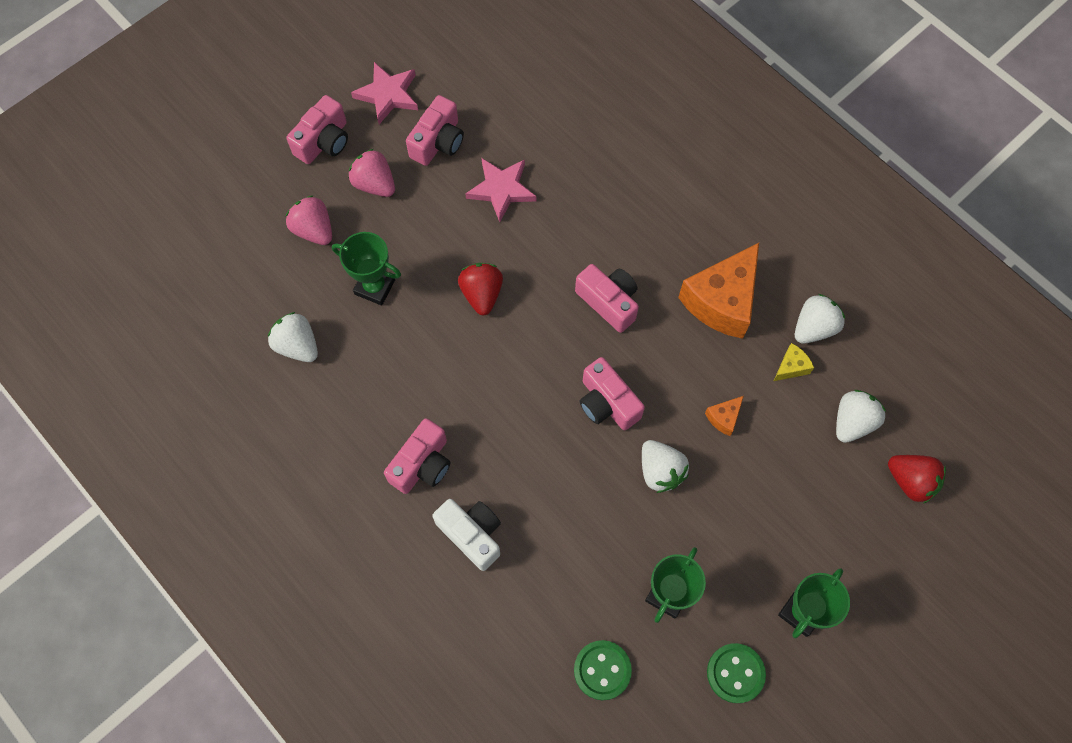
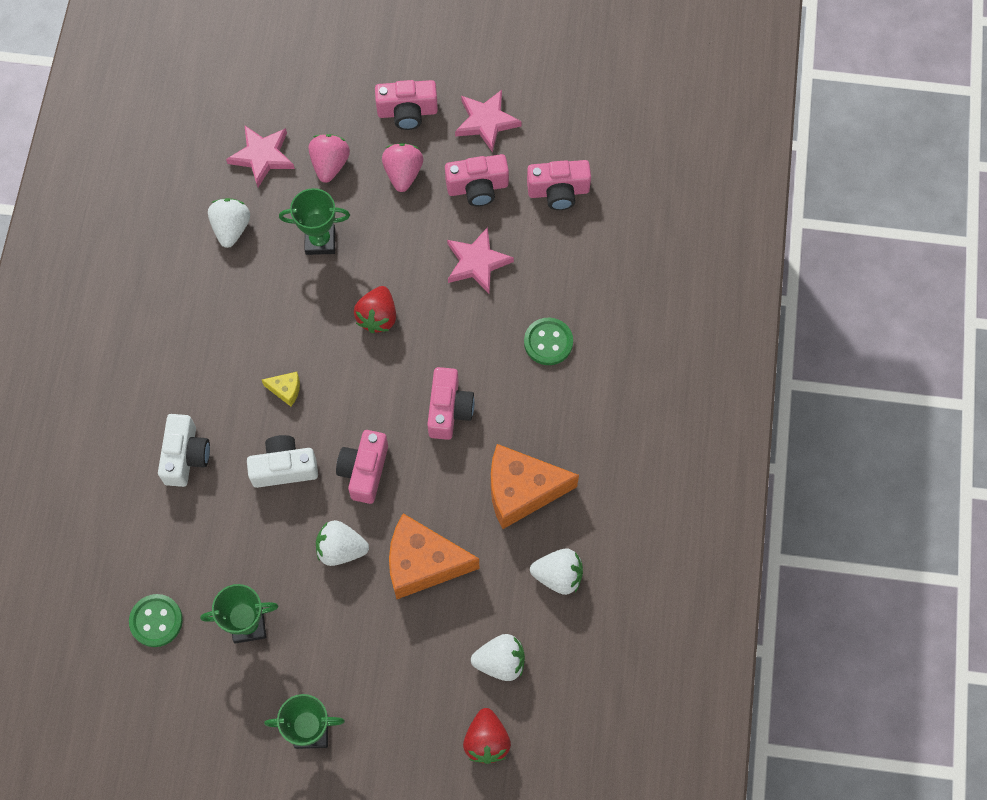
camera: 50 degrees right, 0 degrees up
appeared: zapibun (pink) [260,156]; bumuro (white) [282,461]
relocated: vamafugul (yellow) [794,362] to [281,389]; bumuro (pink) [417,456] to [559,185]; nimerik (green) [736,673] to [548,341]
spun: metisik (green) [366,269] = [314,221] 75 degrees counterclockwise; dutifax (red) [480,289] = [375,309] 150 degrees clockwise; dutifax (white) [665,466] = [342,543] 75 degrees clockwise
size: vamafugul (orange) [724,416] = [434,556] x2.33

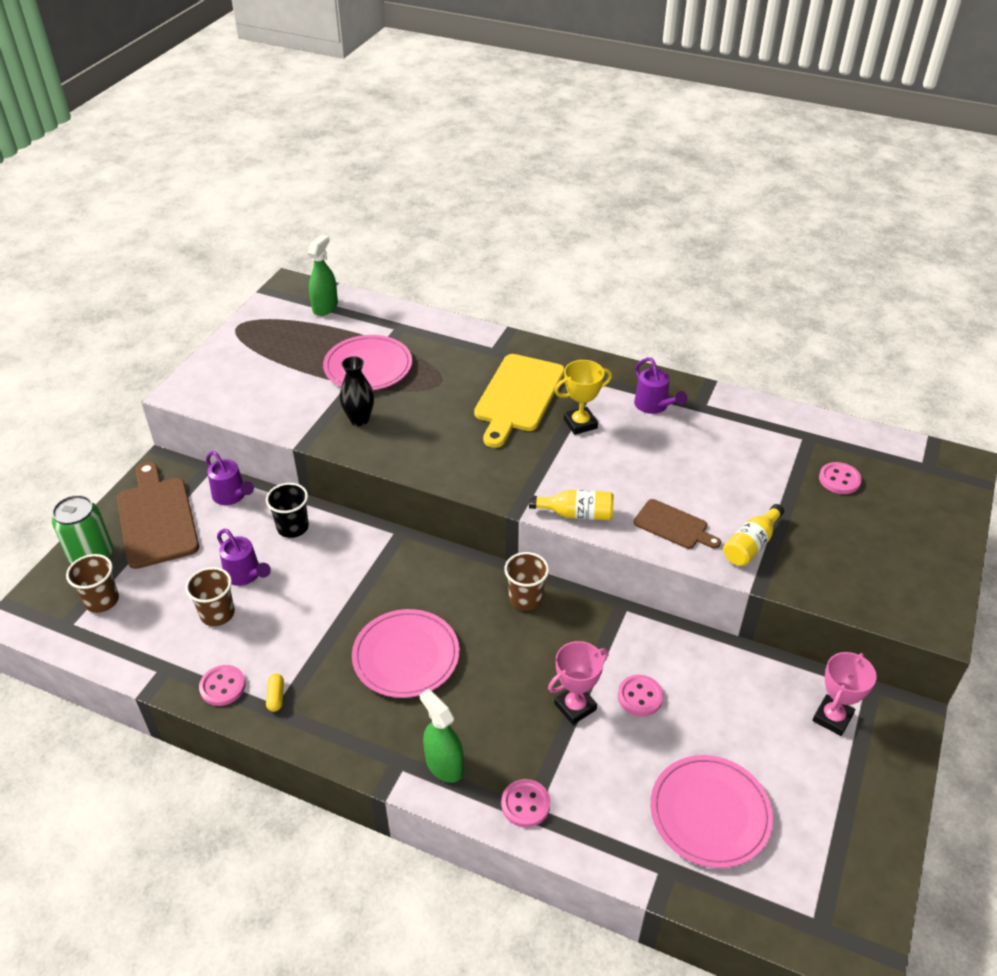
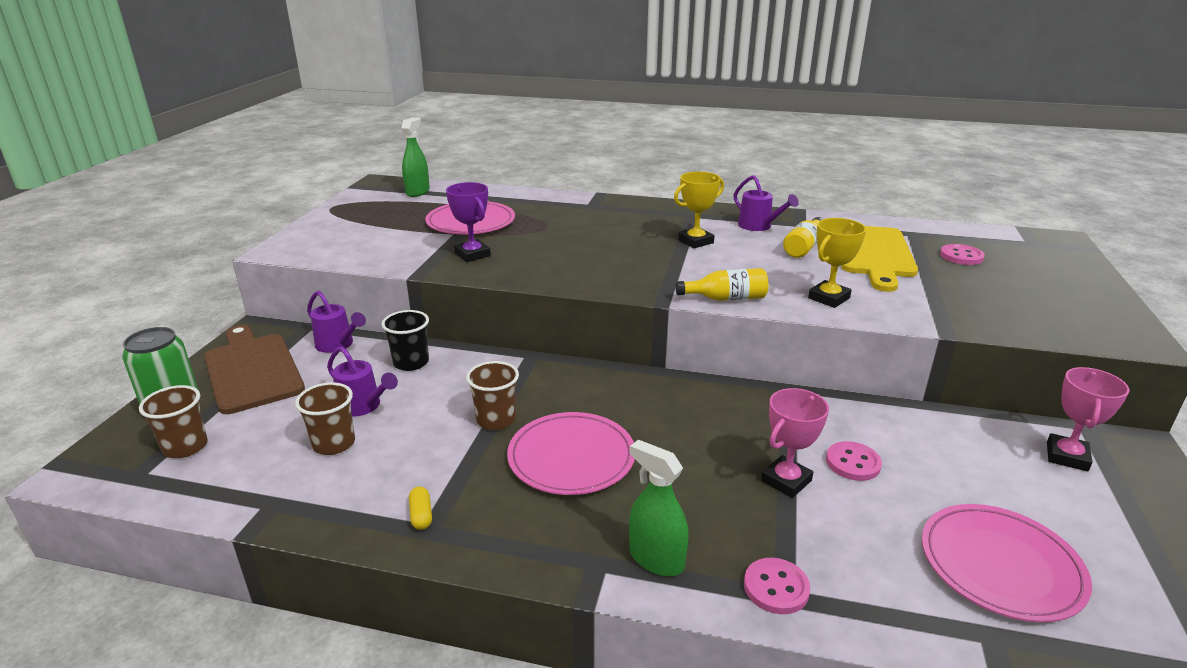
camera: 10 degrees left, 15 degrees down
missing: nimerik (pink) [222,685]
relocated: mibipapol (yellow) [519,401] to [879,259]; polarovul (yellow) [753,535] to [803,237]; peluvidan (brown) [526,581] to [492,395]
exchanged: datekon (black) [356,391] to metisik (purple) [468,222]; mibipapol (brown) [677,524] to metisik (yellow) [837,263]

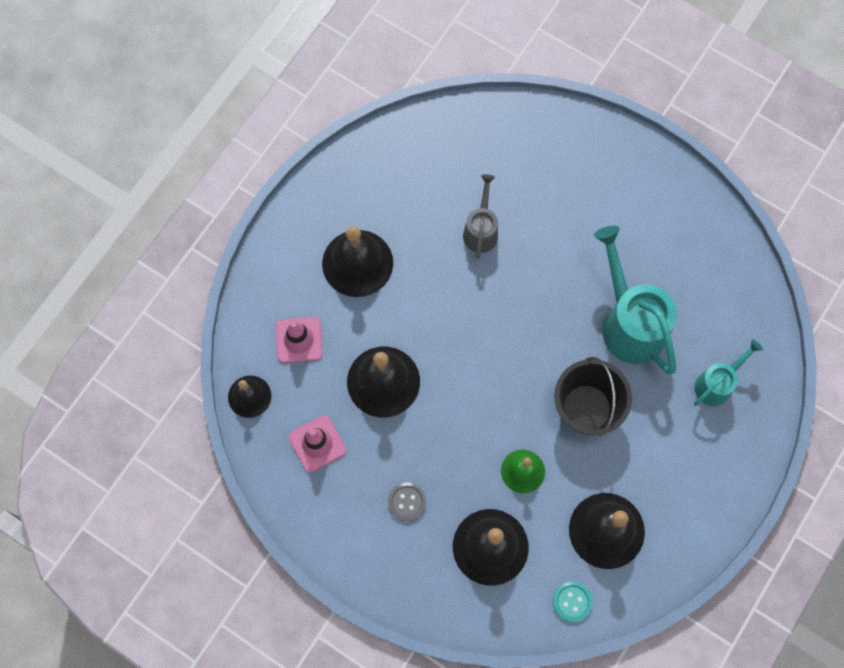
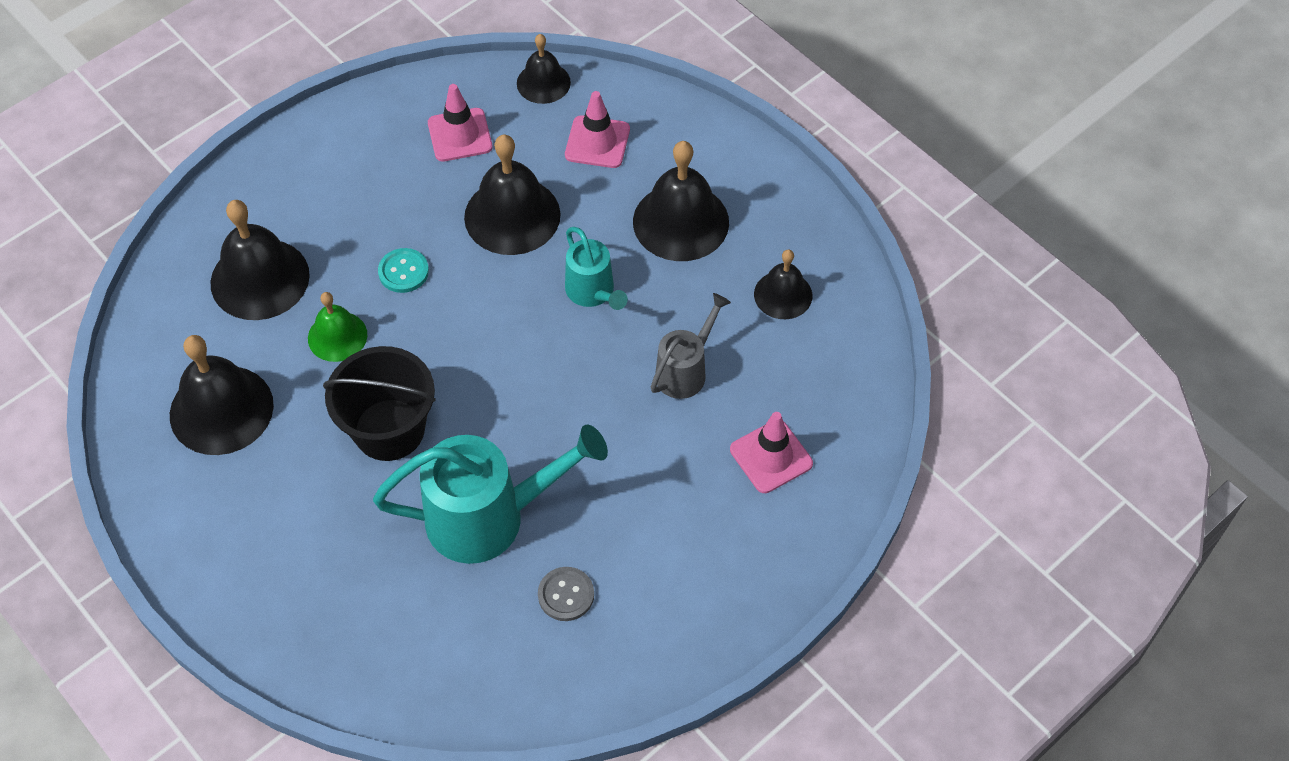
camera: 105 degrees right, 15 degrees down
appeared: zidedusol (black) [783,284]; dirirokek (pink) [771,452]
relocated: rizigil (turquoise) [728,372] to [596,268]; nimerik (grey) [407,502] to [566,594]; nimerik (turquoise) [573,602] to [403,270]
spun: rizigil (grey) [480,216] = [691,346] 75 degrees counterclockwise

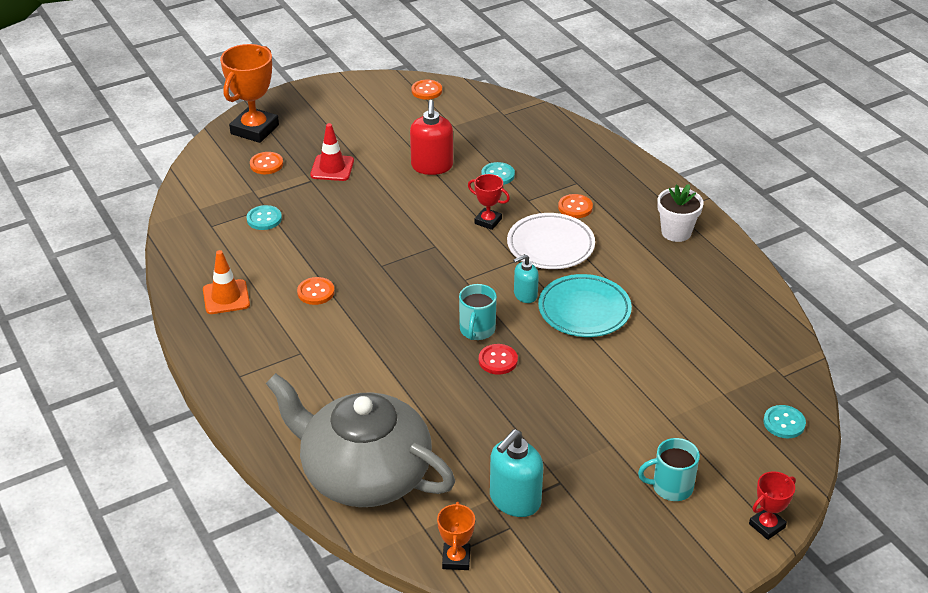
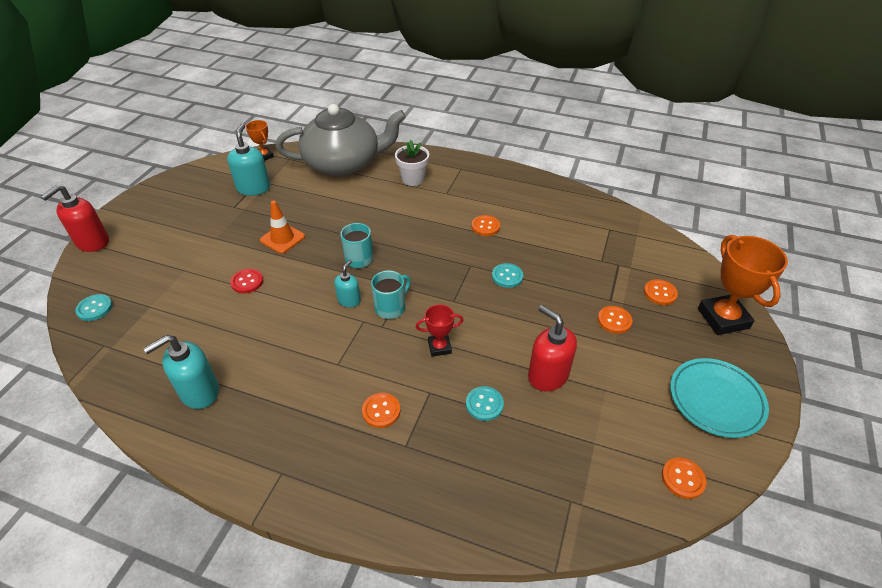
camera: 140 degrees right, 5 degrees up
missing: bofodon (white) [551,241]
appeared: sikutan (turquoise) [181,372]
relocated: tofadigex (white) [680,213] to [412,163]; nimerik (turquoise) [264,217] to [507,275]; dirirokek (orange) [226,282] to [282,227]; bofodon (turquoise) [585,305] to [719,398]; nimerik (red) [498,359] to [246,281]; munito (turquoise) [669,469] to [391,294]
exchanged: dirirokek (red) [332,152] to nimerik (orange) [615,320]; metisik (red) [772,505] to sikutan (red) [74,218]

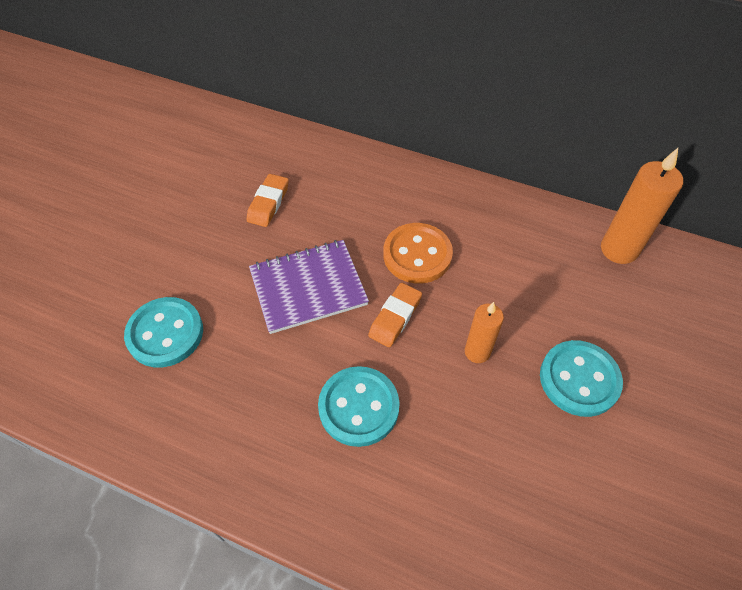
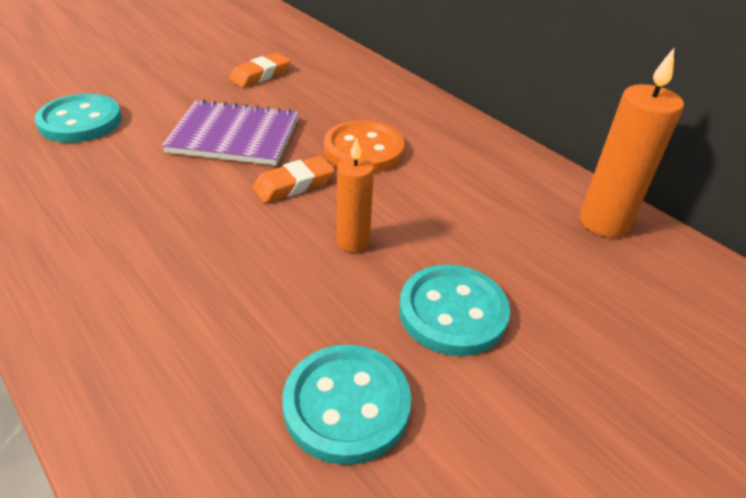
camera: 25 degrees right, 15 degrees down
relocated: nimerik (turquoise) [359,406] to [346,405]

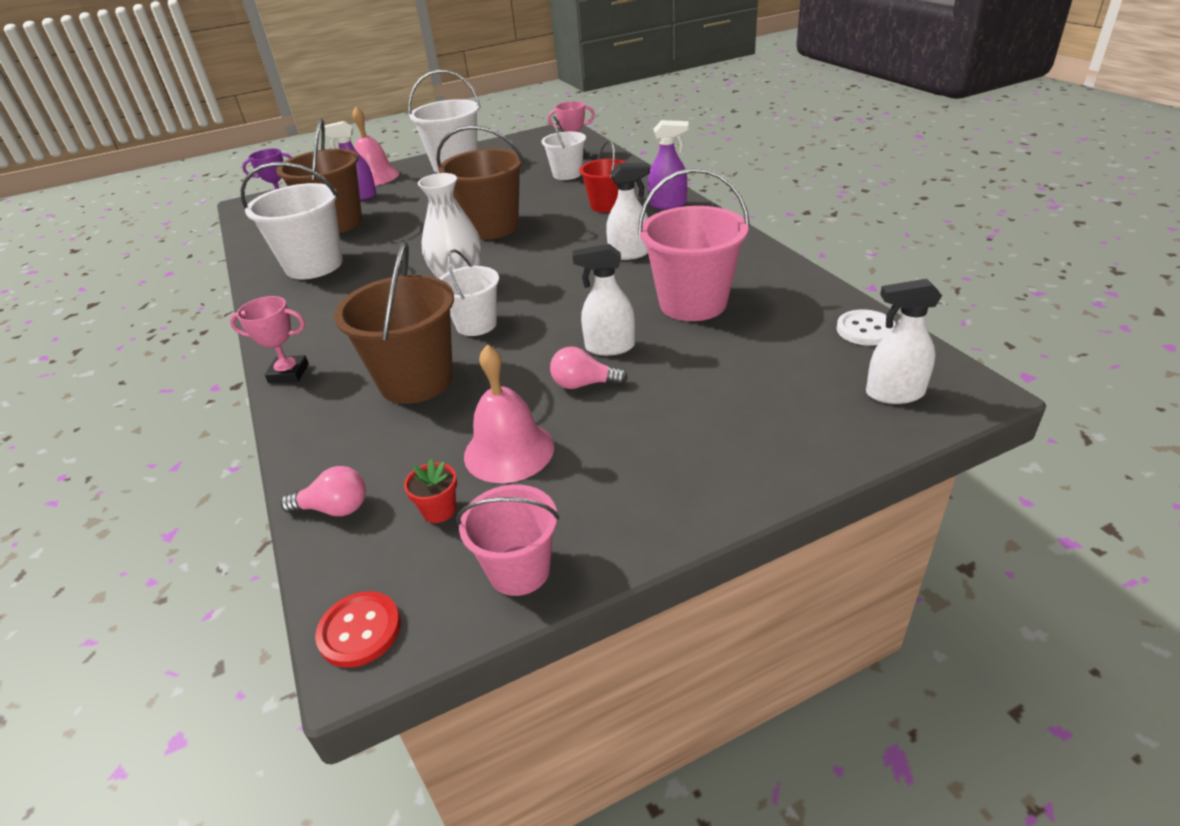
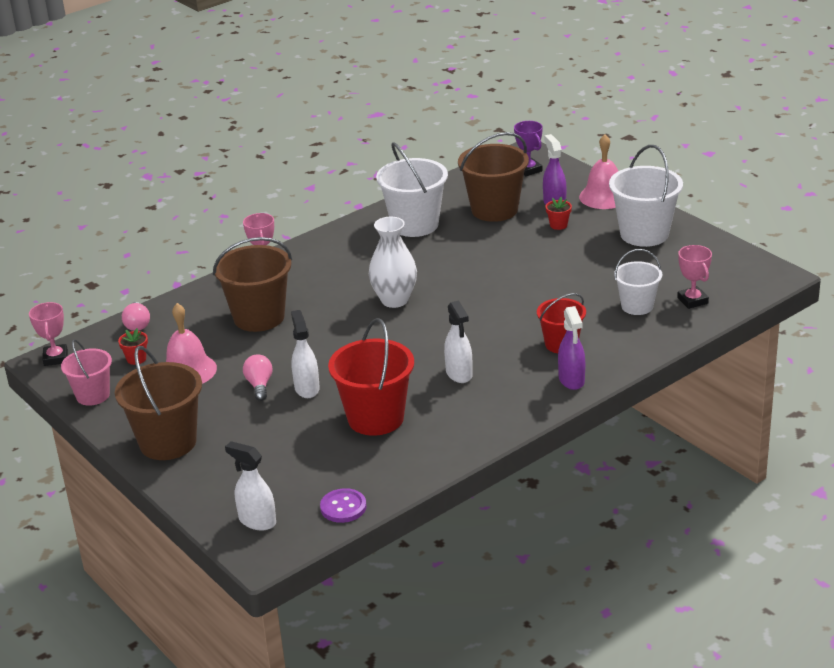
camera: 75 degrees right, 5 degrees down
missing: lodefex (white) [469,292]
appeared: tofadigex (red) [558,213]
relocated: lodefex (brown) [480,182] to [158,403]
exchanged: nimerik (red) [358,629] to metisik (pink) [48,334]
colour: lodefex (pink) [694,244] to lodefex (red) [371,377]; nimerik (white) [866,328] to nimerik (purple) [343,505]
spun: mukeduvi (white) [904,341] = [250,486] 45 degrees counterclockwise

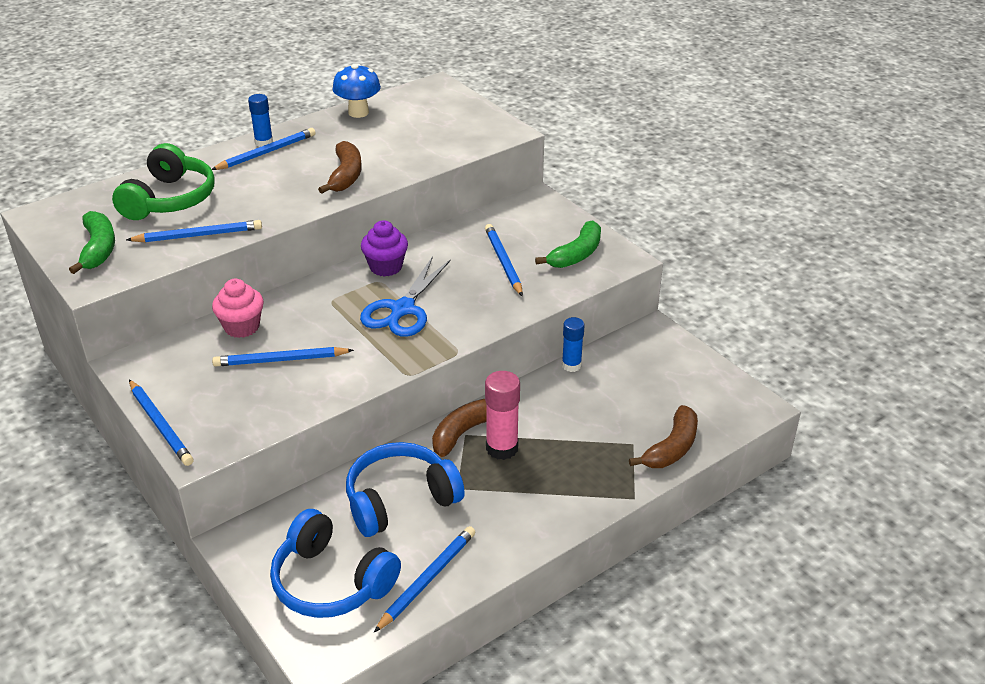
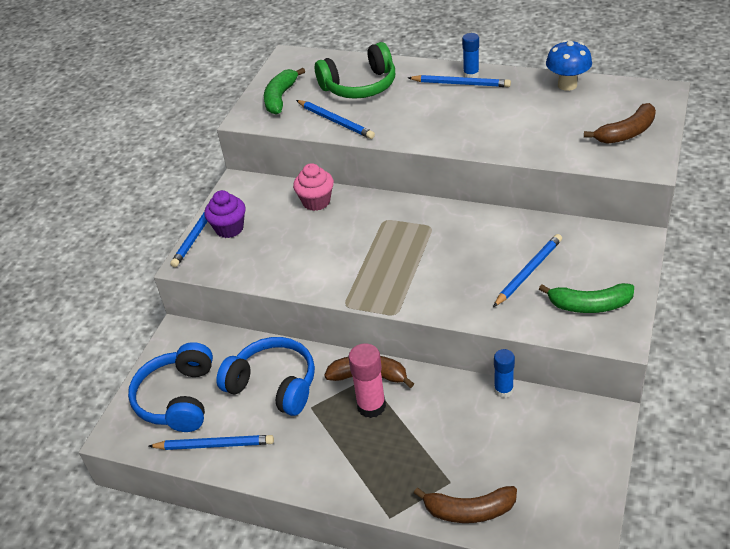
camera: 60 degrees right, 5 degrees up
missing: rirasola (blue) [405,296]; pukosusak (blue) [283,357]
relocated: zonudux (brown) [340,167] to [620,123]; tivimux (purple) [384,248] to [224,214]
spun: zonudux (green) [92,242] = [284,91] 150 degrees clockwise

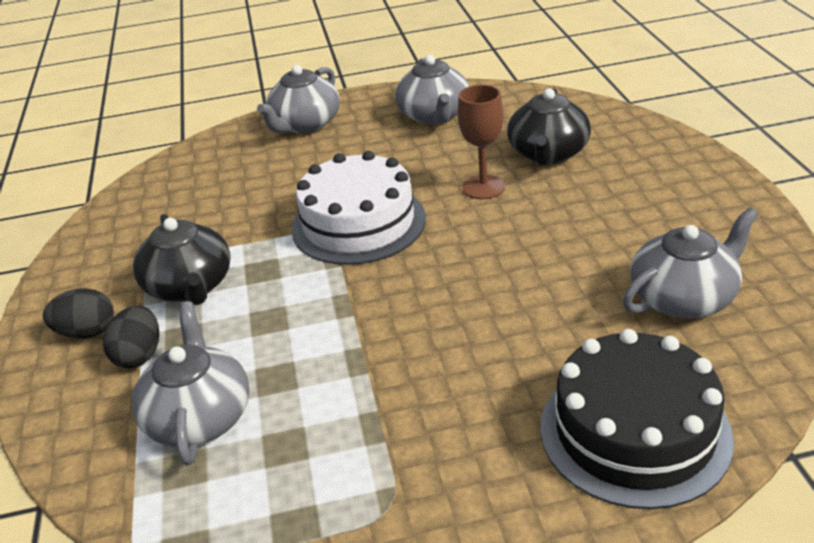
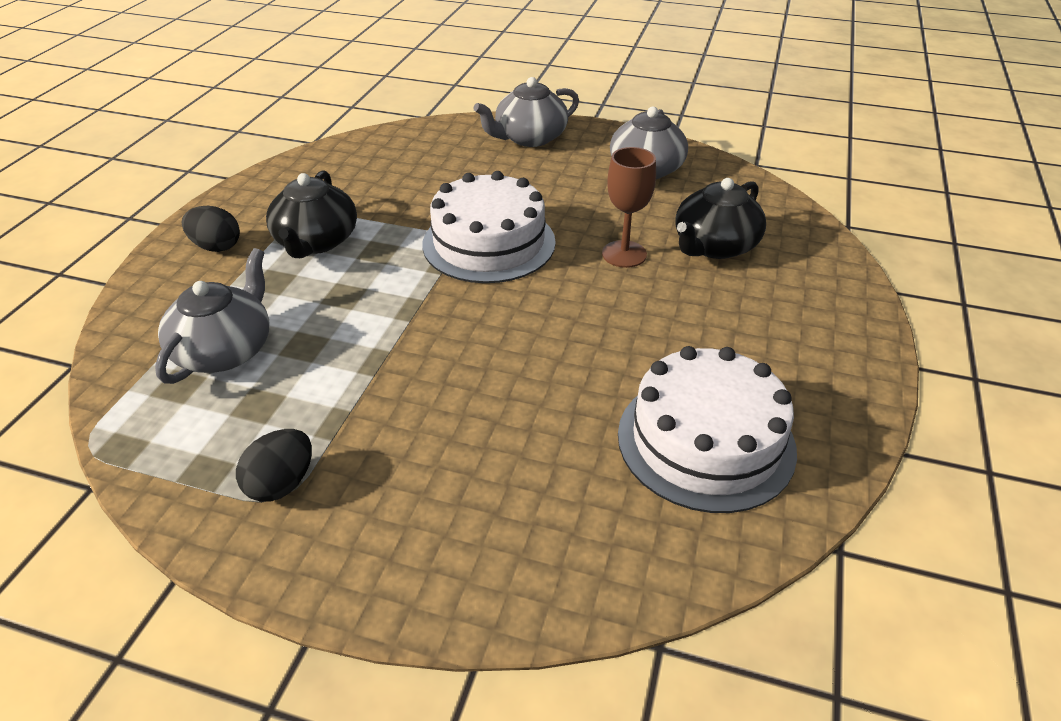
camera: 25 degrees right, 5 degrees up
missing: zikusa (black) [637,419]
relocated: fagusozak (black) [131,337] to [274,465]
exchanged: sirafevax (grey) [690,262] to zikusa (white) [707,429]

